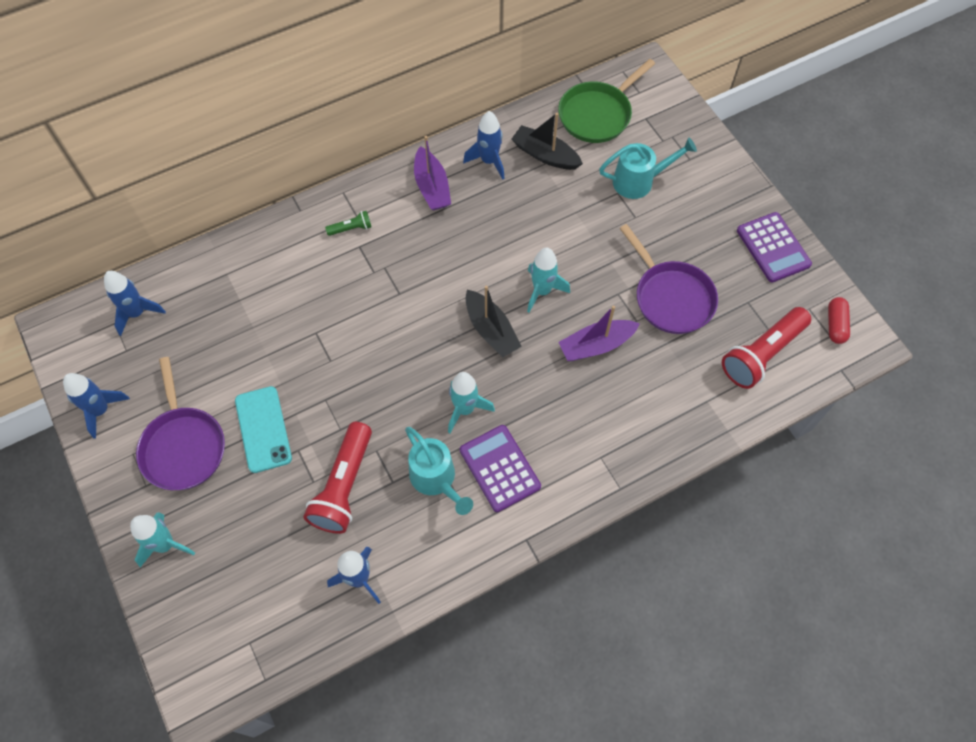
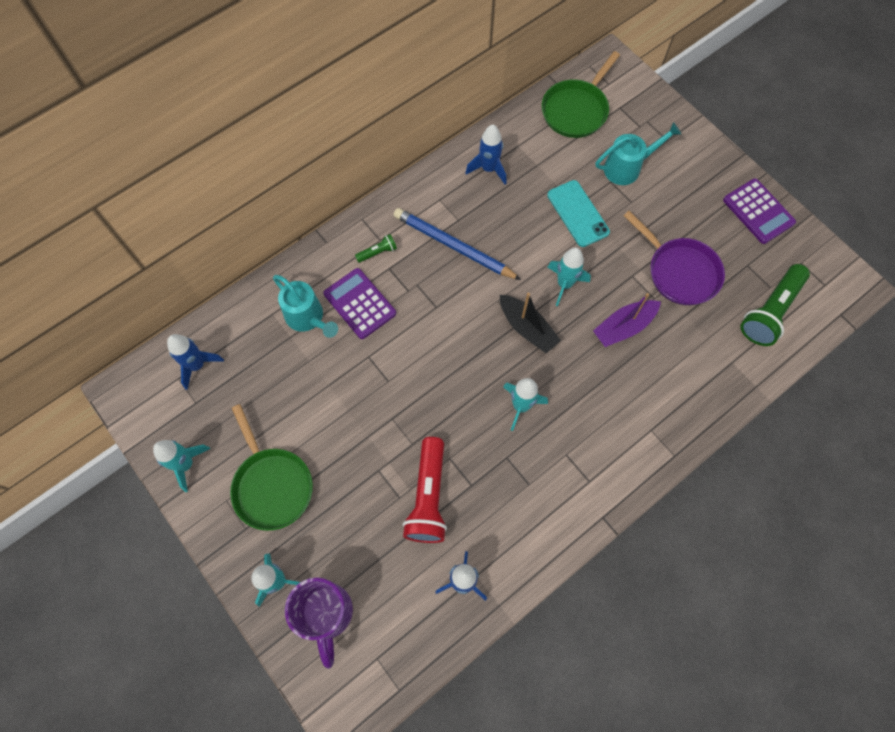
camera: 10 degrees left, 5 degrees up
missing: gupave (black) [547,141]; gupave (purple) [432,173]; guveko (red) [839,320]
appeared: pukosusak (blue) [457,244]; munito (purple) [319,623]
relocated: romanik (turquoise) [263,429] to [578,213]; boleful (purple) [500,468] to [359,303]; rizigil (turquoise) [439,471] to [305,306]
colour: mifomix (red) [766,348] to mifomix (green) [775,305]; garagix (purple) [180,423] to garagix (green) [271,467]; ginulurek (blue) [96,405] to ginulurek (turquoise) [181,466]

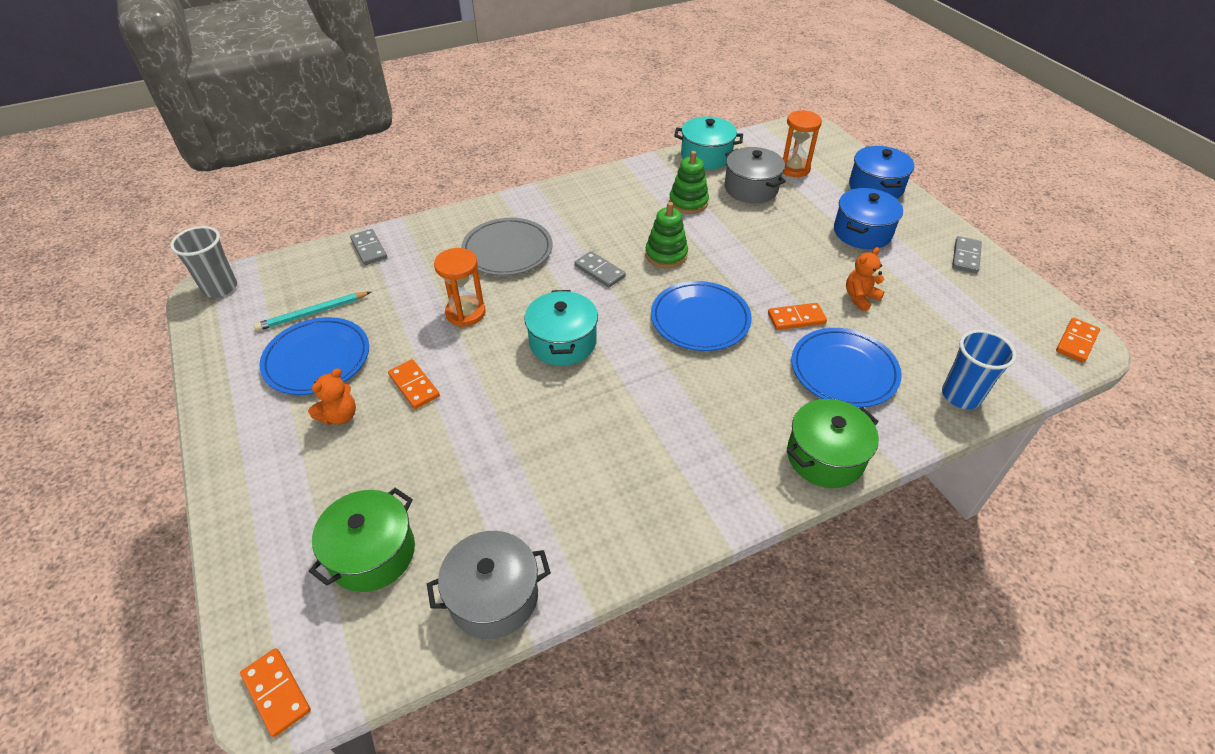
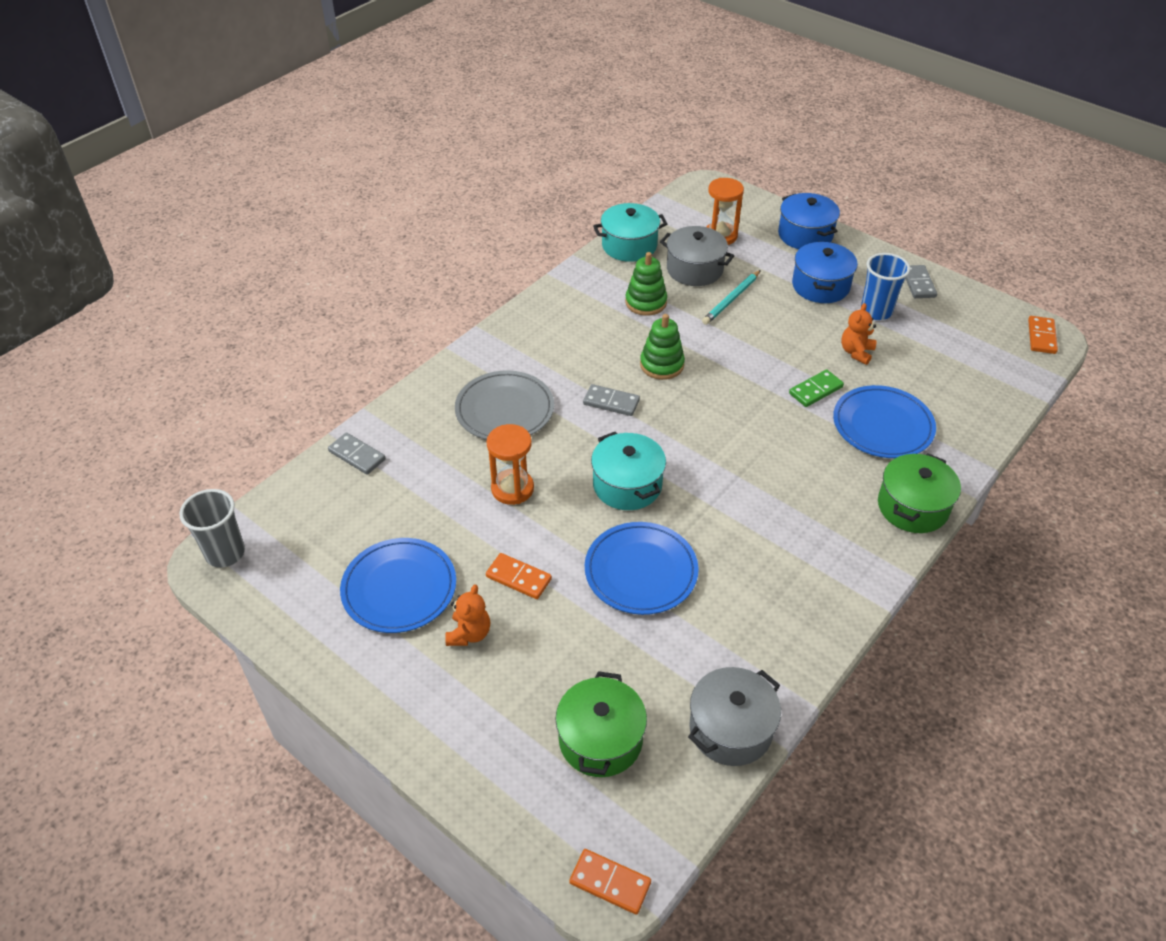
camera: 25 degrees left, 0 degrees up
relocated: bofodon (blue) [701,316] to [642,568]; pukosusak (turquoise) [312,311] to [731,297]; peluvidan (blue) [979,369] to [885,286]
colour: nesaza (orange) [797,316] to nesaza (green) [816,388]

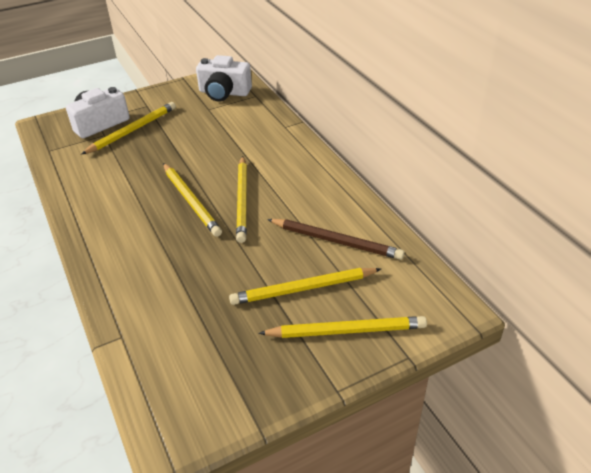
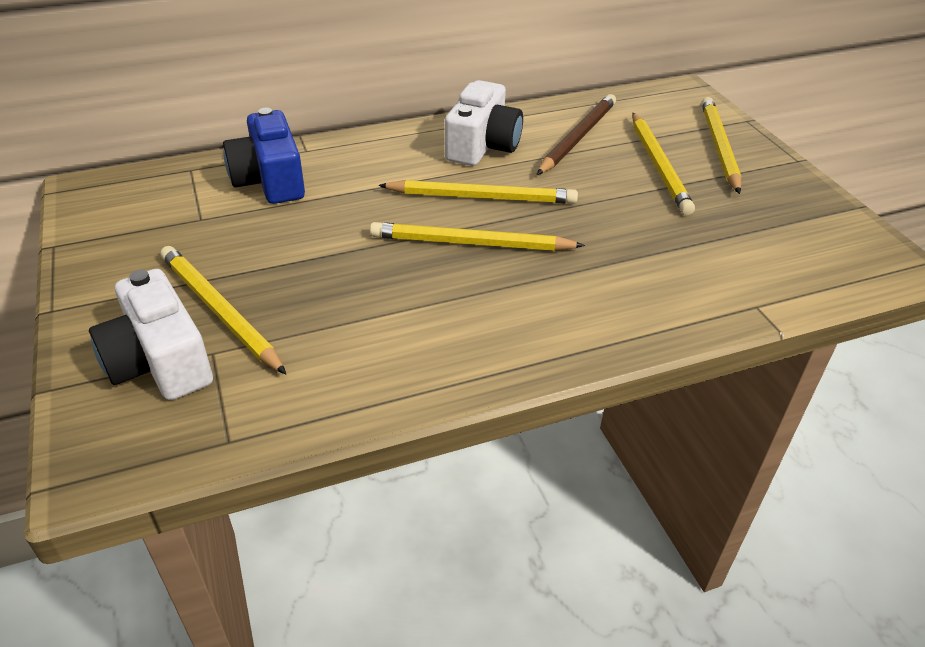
camera: 85 degrees left, 0 degrees up
appeared: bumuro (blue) [264,156]
relocated: bumuro (white) [224,78] to [484,123]
spun: pukosusak (yellow) [192,200] = [477,236] 150 degrees counterclockwise

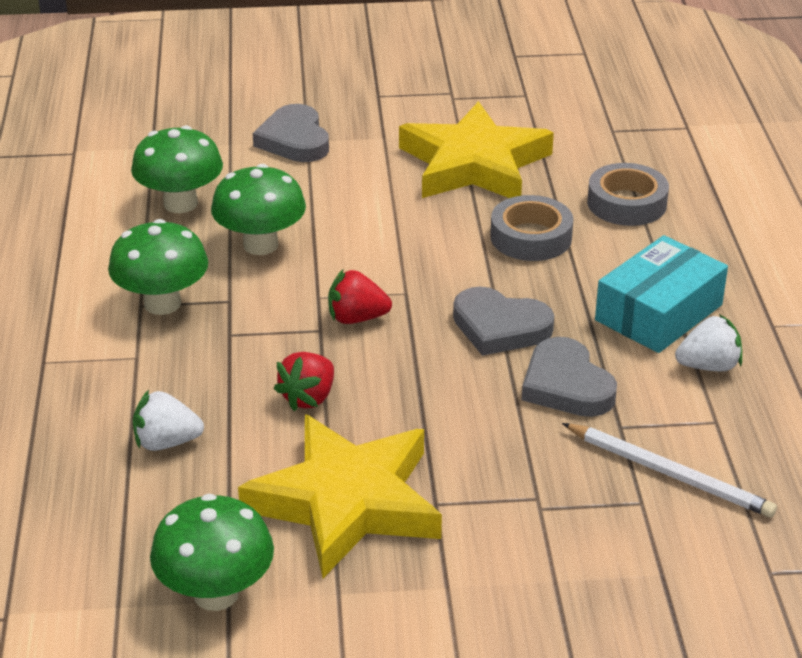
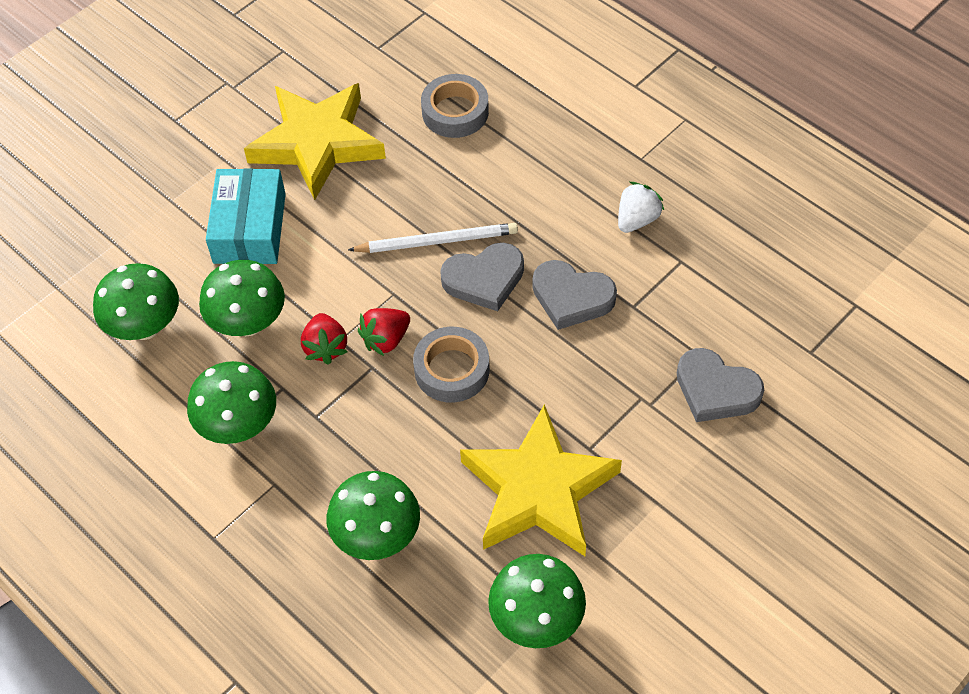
camera: 40 degrees left, 20 degrees up
relocated: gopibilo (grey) [291,133] to [720,385]; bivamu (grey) [531,228] to [451,365]; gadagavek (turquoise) [661,294] to [246,216]; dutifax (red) [304,381] to [324,339]; pukosusak (white) [669,470] to [433,238]
exchanged: dutifax (white) [168,420] to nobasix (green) [373,515]

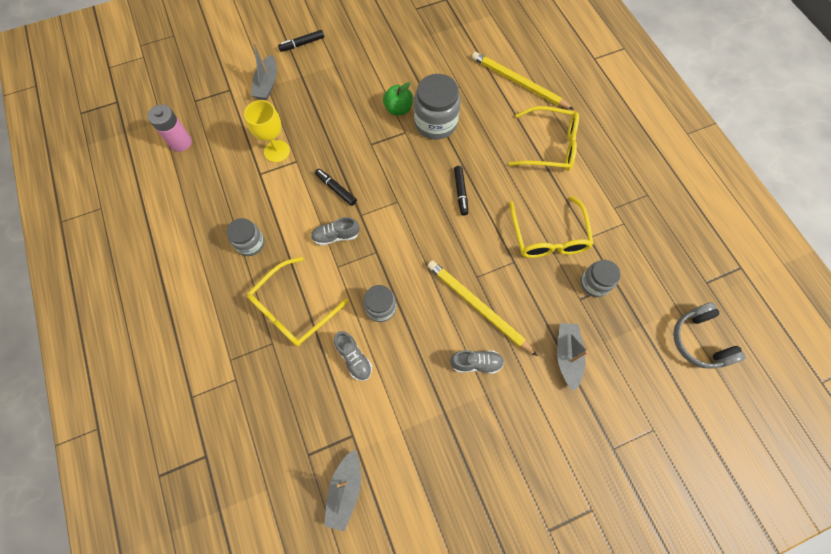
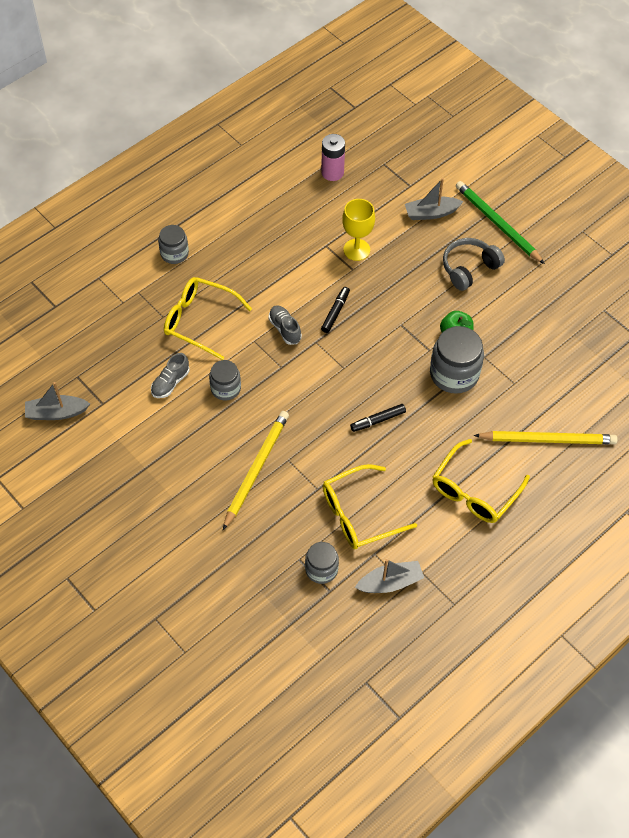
camera: 70 degrees right, 10 degrees down
missing: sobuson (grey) [477,362]
relocated: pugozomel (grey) [245,237] to [173,244]; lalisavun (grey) [709,335] to [474,264]; gupave (grey) [572,357] to [389,576]
exchanged: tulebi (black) [301,41] to pukosusak (green) [500,222]
spun: pukosusak (yellow) [523,81] = [545,437] 75 degrees clockwise; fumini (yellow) [544,138] = [481,481] 45 degrees clockwise

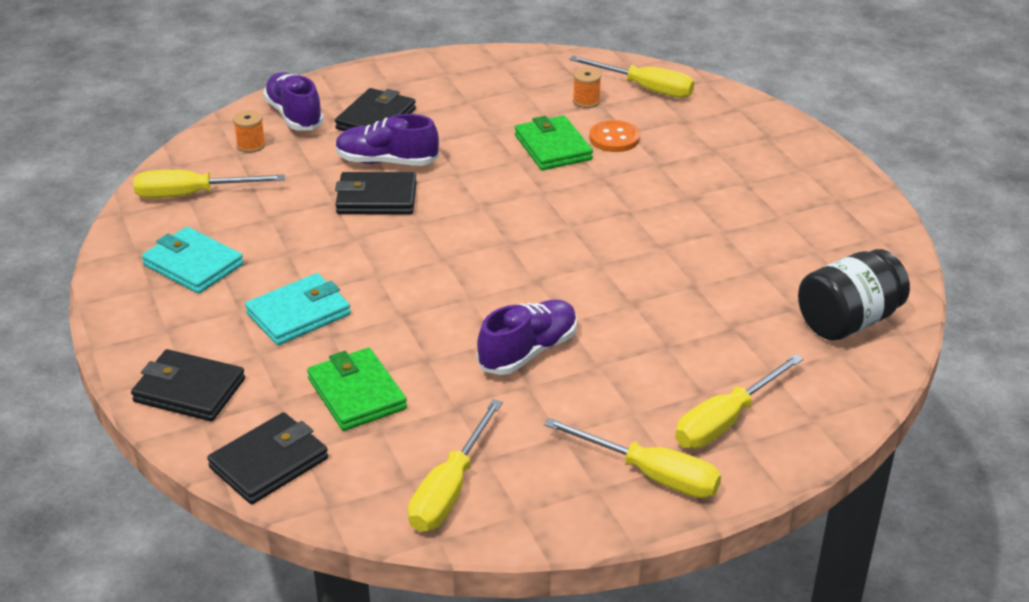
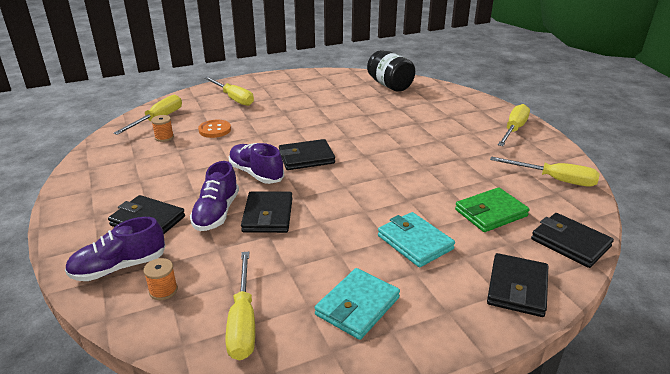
camera: 90 degrees left, 5 degrees down
missing: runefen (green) [554,142]
appeared: runefen (black) [307,154]
relocated: sobuson (purple) [527,337] to [256,163]; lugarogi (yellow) [739,401] to [229,91]

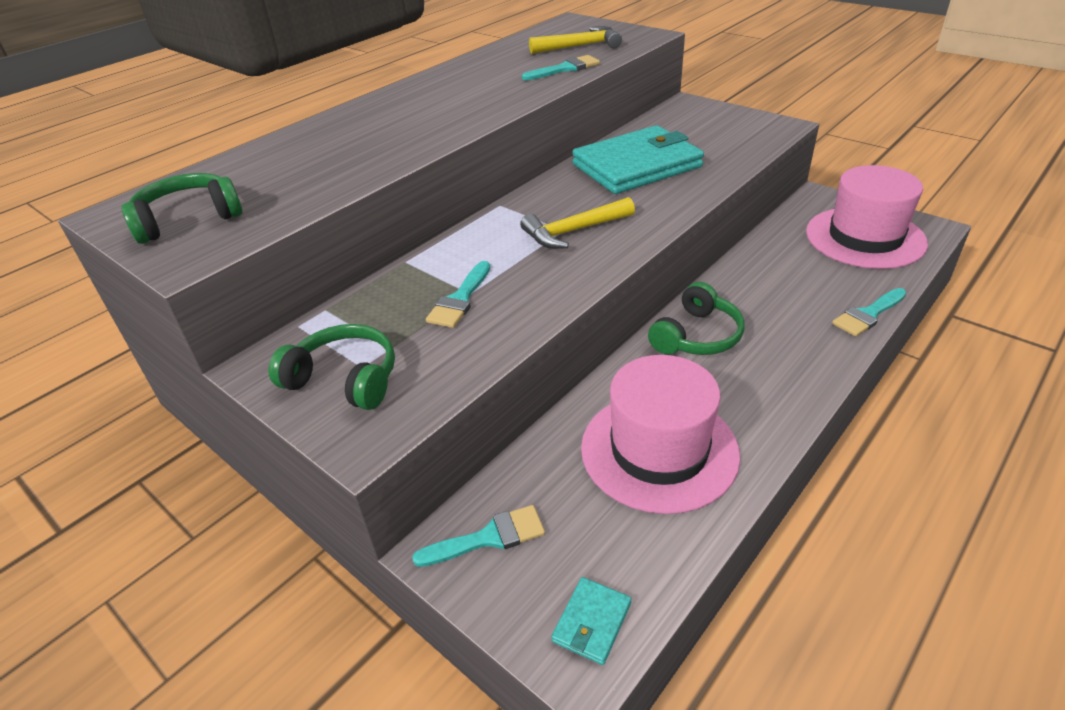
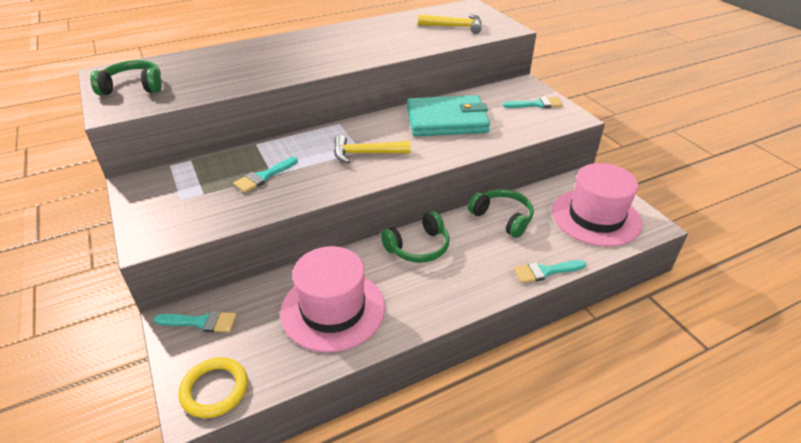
camera: 20 degrees right, 0 degrees up
relocated: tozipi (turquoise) [561,67] to [533,102]; lalisavun (green) [331,367] to [501,213]
exchanged: runefen (turquoise) [591,621] to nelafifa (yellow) [213,387]

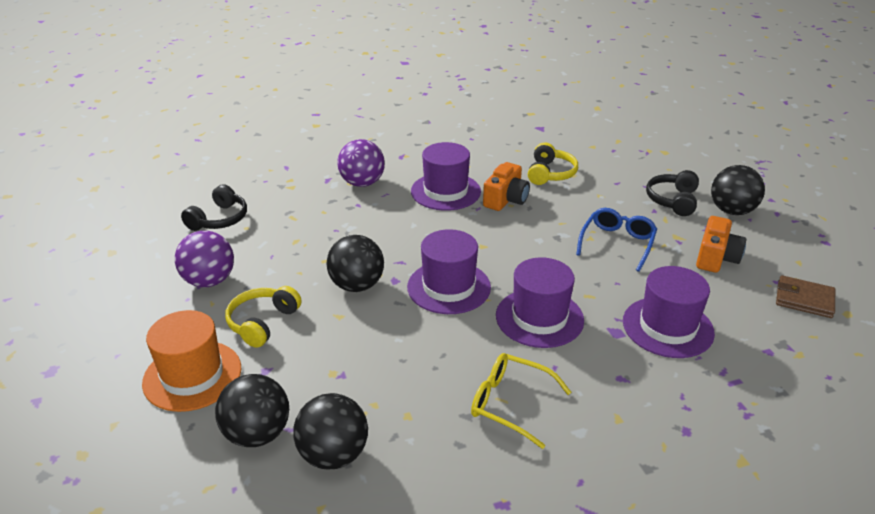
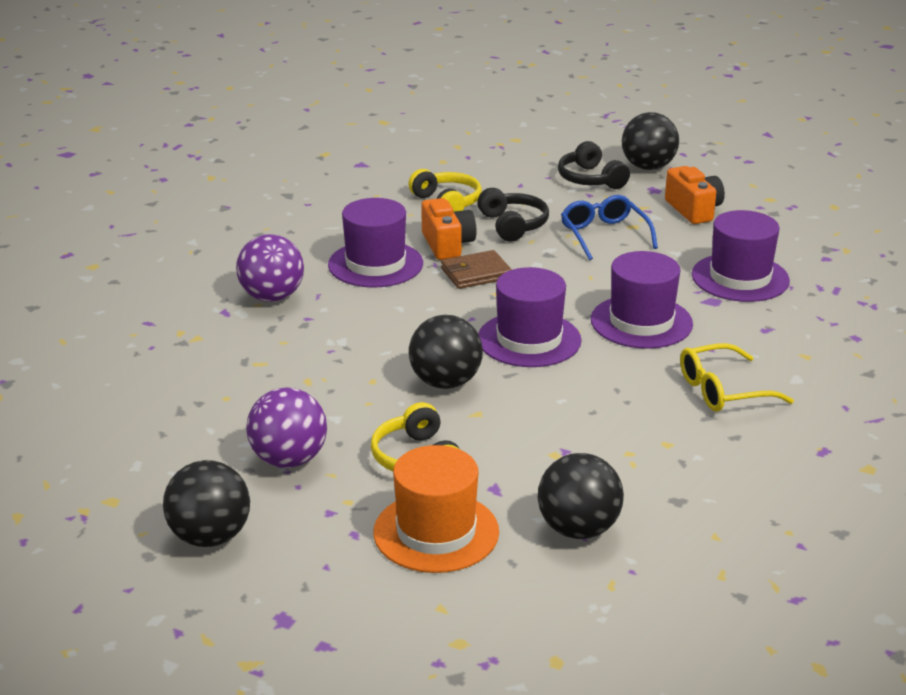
camera: 45 degrees left, 5 degrees down
relocated: lalisavun (black) [214,207] to [513,215]; runefen (brown) [805,296] to [476,269]; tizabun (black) [330,431] to [206,503]

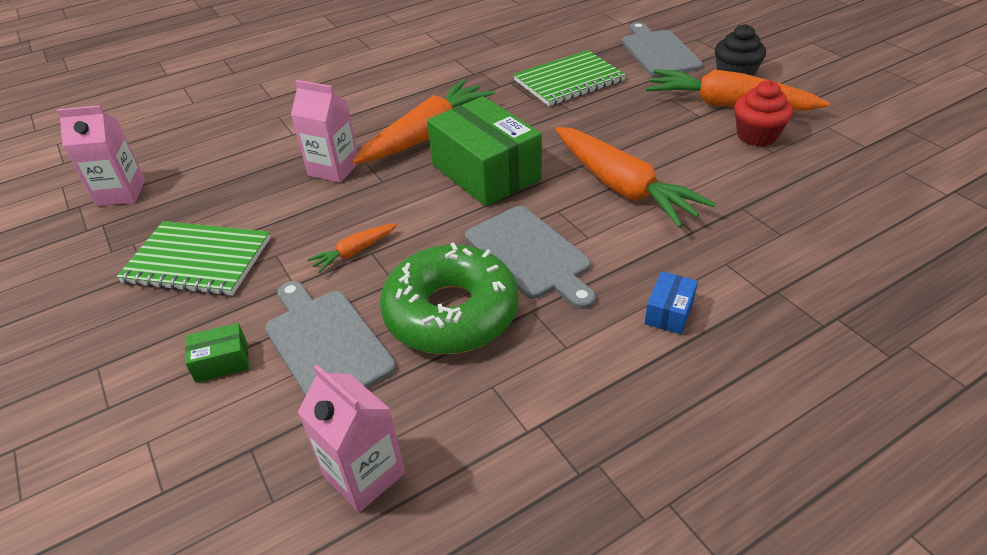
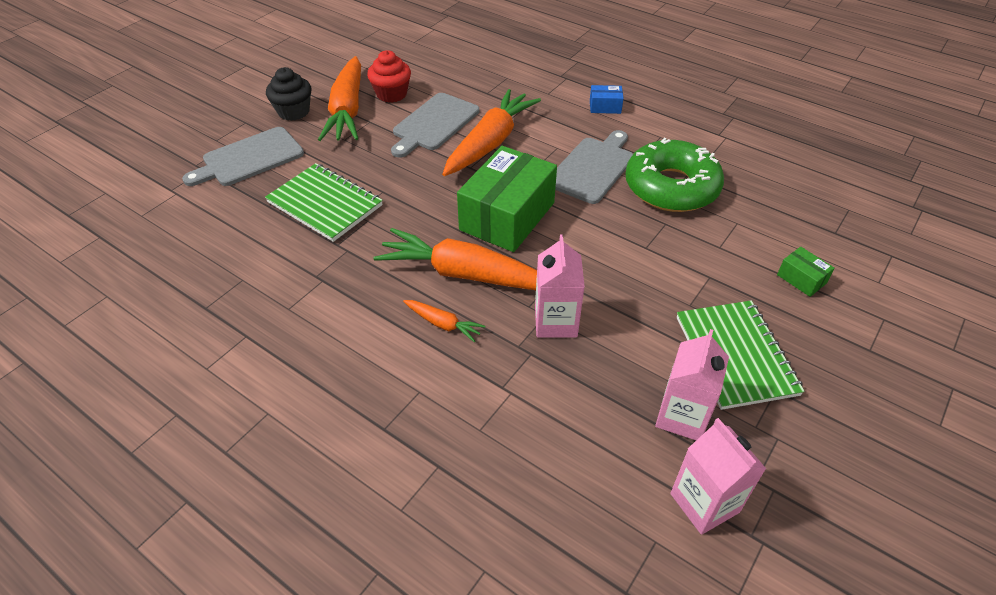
camera: 115 degrees left, 5 degrees up
relocated: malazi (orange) [352,248] to [444,321]; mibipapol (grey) [330,338] to [435,125]; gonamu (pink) [351,438] to [692,384]

